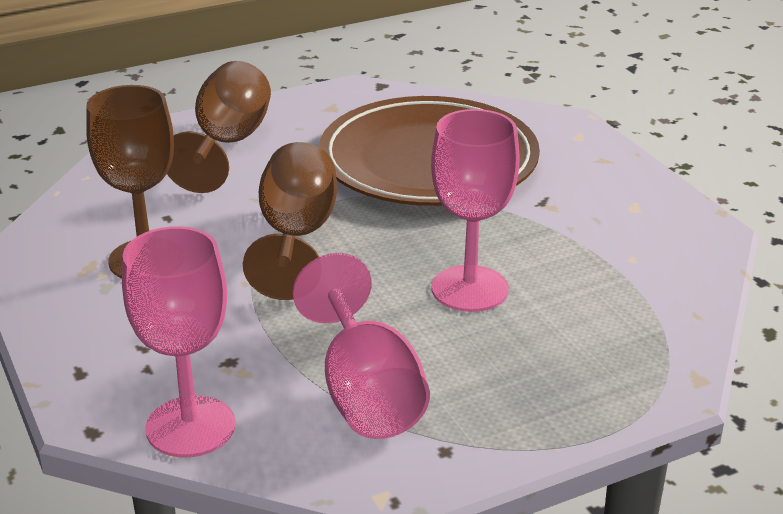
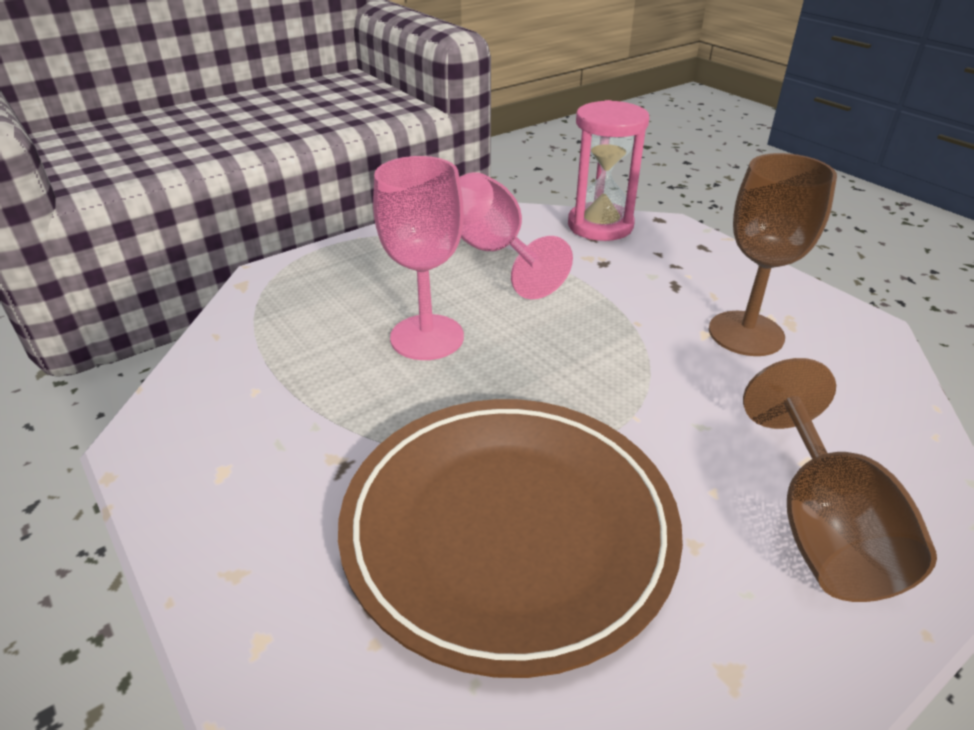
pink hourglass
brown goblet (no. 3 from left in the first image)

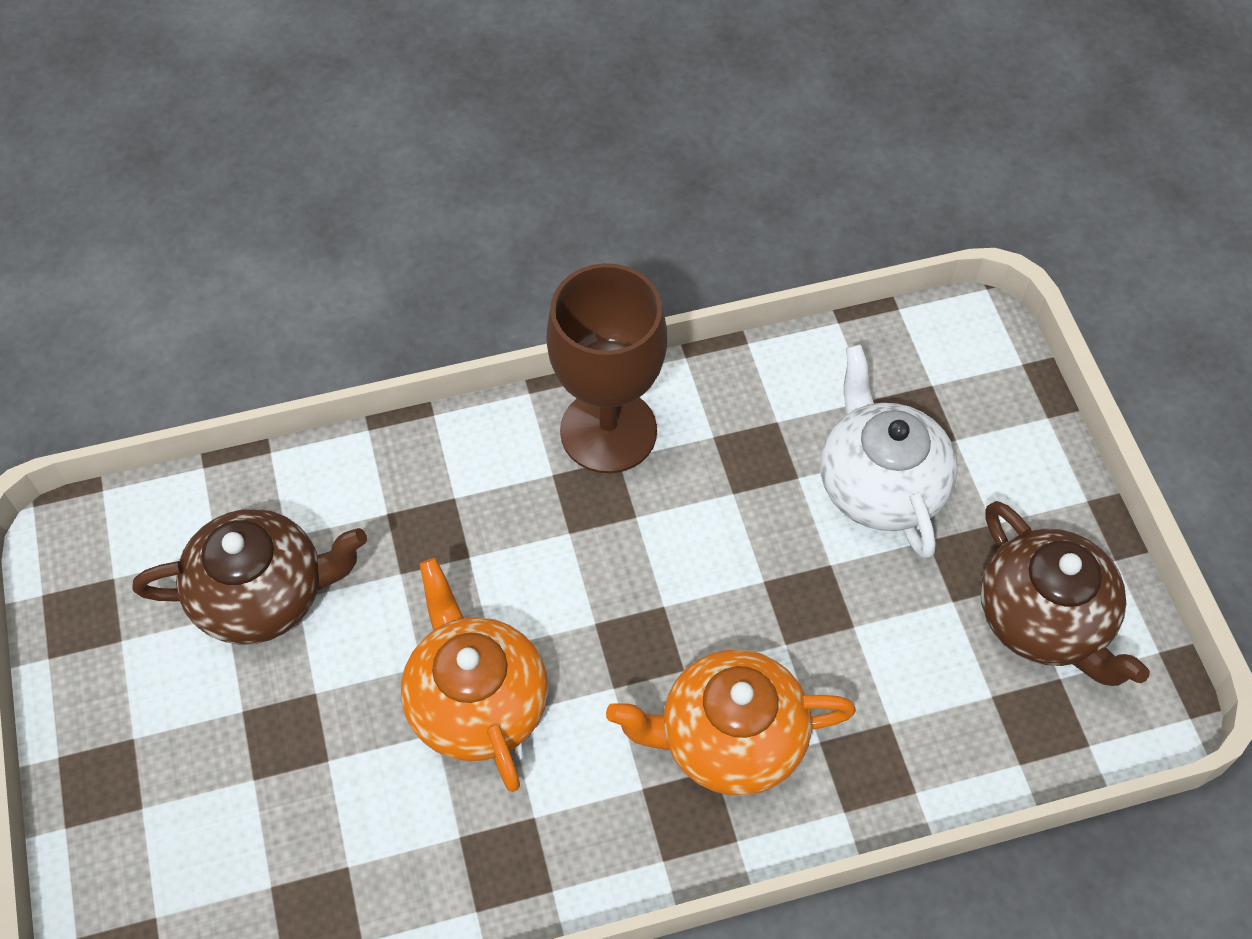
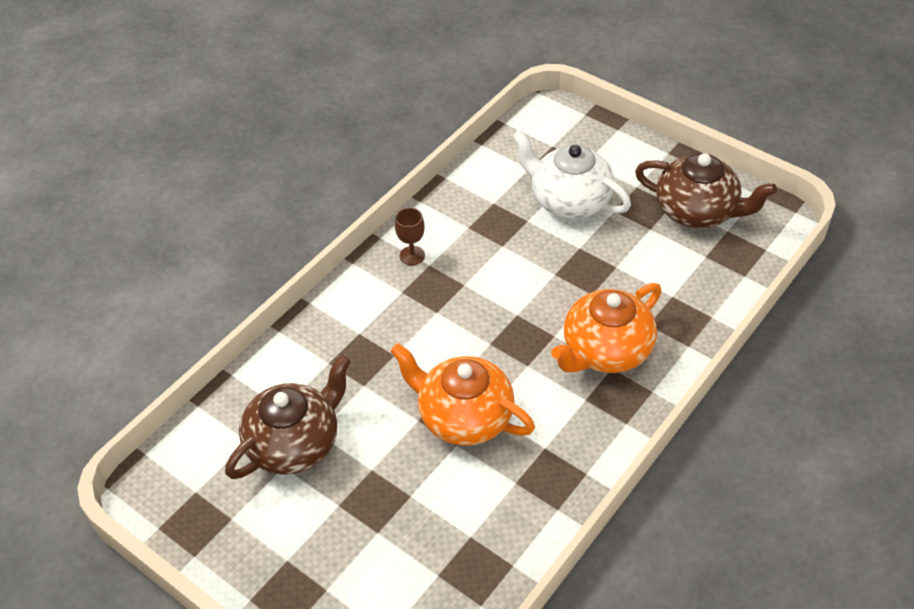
brown goblet

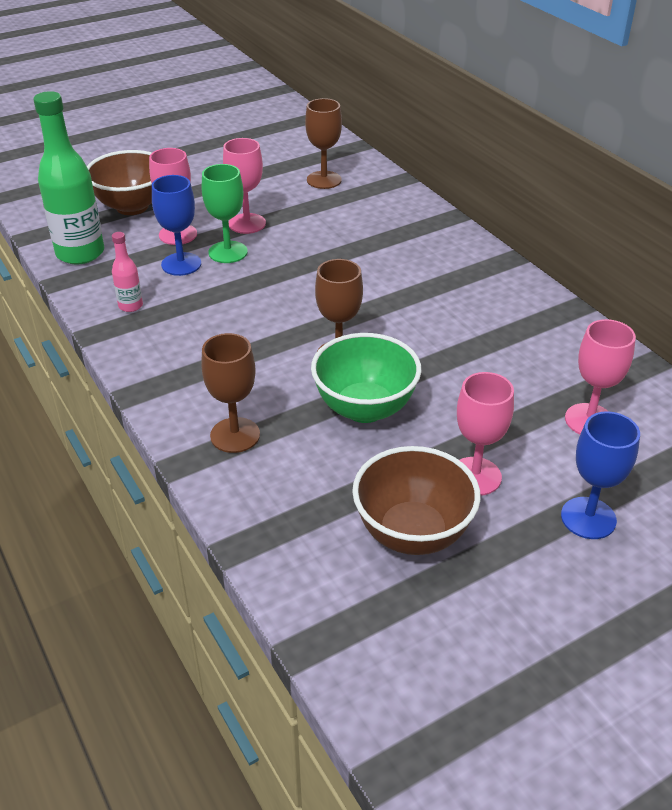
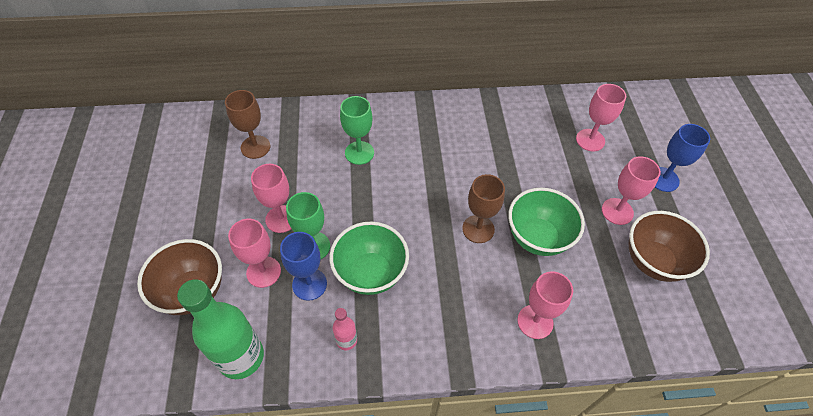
green bowl (no. 1 from left)
green goblet (no. 2 from left)
pink goblet (no. 3 from left)

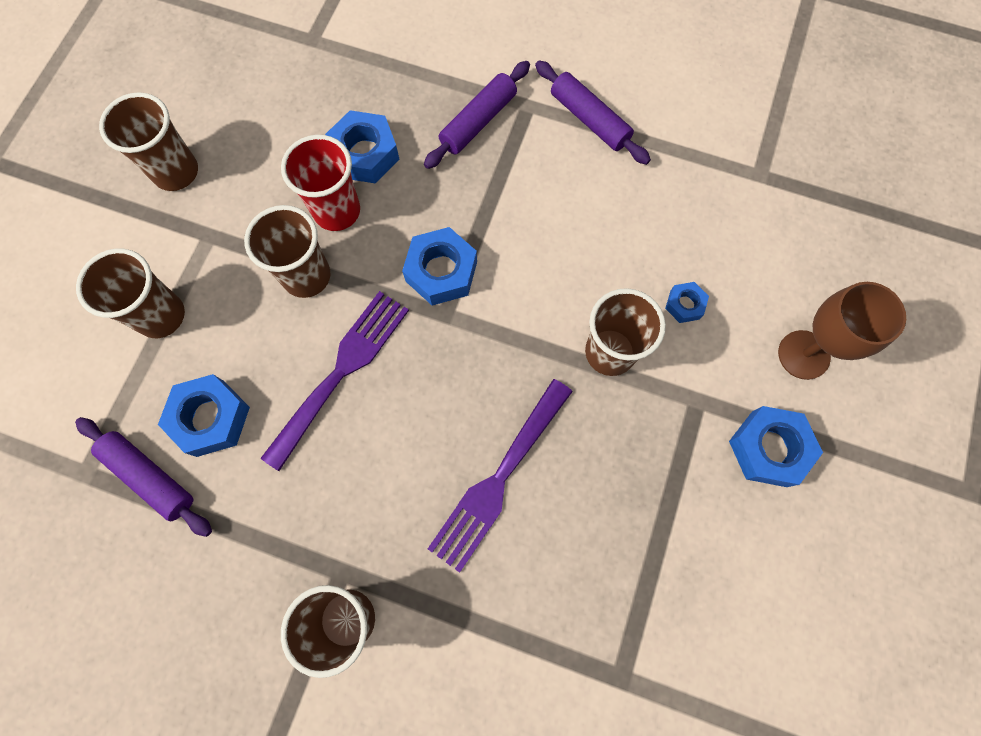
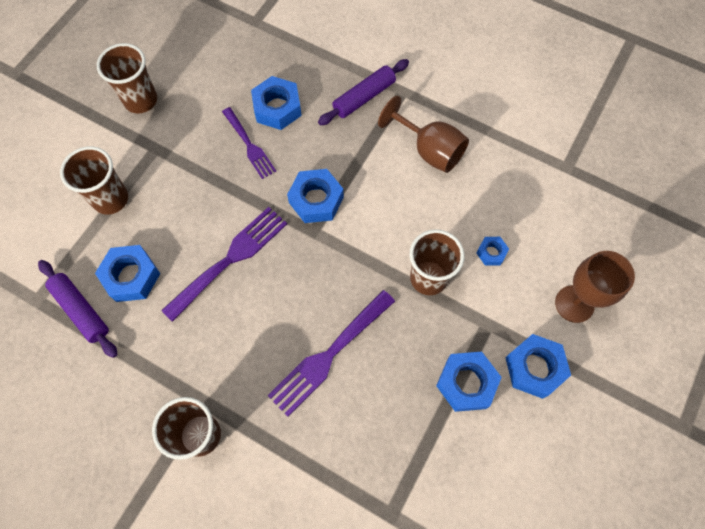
purple fork (no. 2 from left)
brown goblet (no. 1 from left)
blue nut (no. 4 from left)
brown cup (no. 3 from left in the first image)
purple rolling pin (no. 3 from left in the first image)

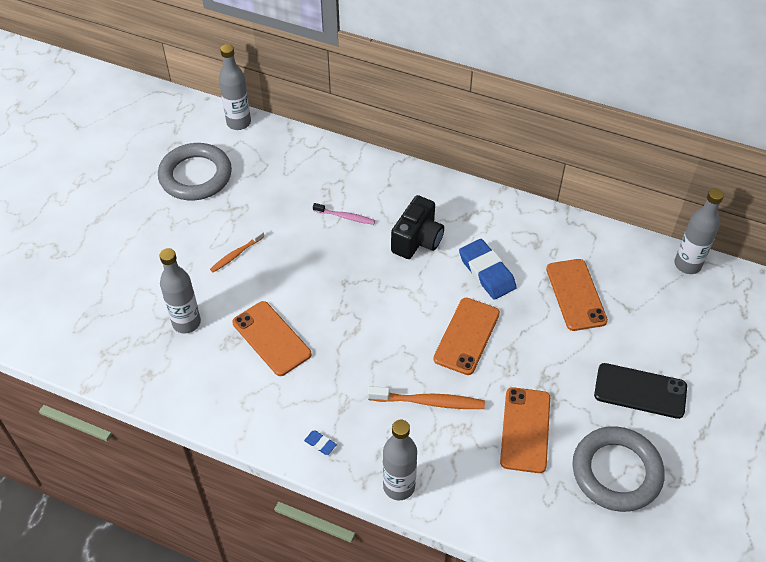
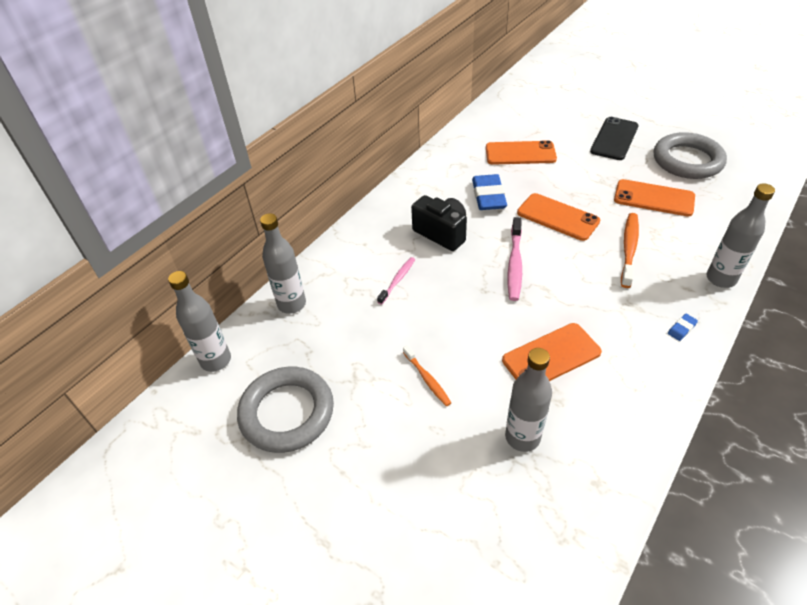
grey bottle (no. 2 from left)
blue eraser (no. 1 from left)
pink toothbrush (no. 2 from left)

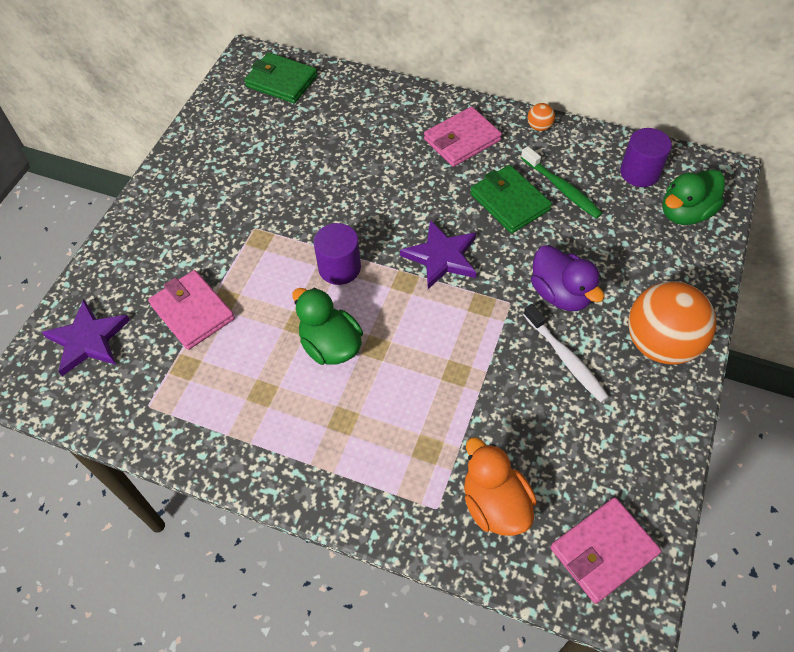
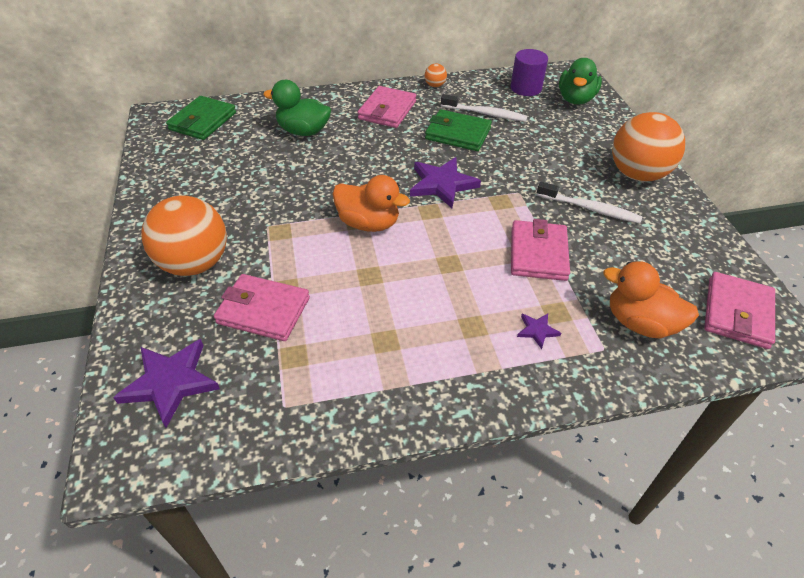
orange ball (no. 1 from left)
green wallet (no. 1 from left)
green duck (no. 1 from left)
orange duck (no. 1 from left)
white toothbrush (no. 1 from left)
pink wallet (no. 3 from left)
purple star (no. 3 from left)
purple duck

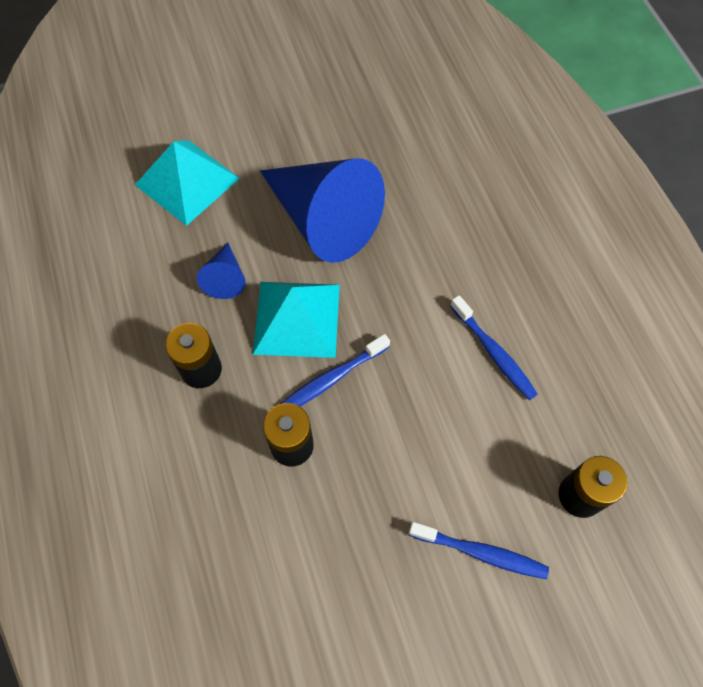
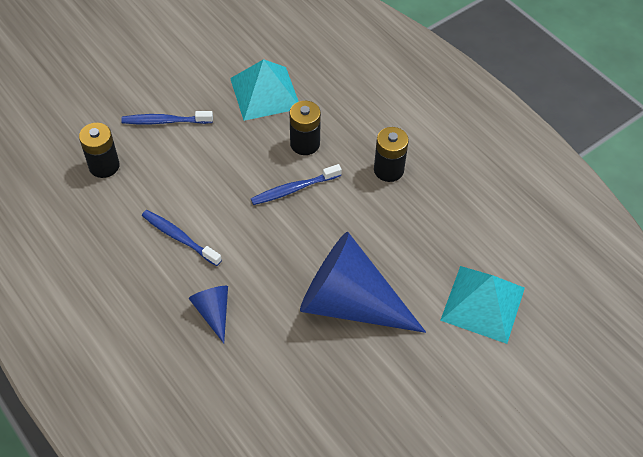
blue cone (no. 1 from left)
turquoise pyramid (no. 1 from left)
blue toothbrush (no. 3 from left)

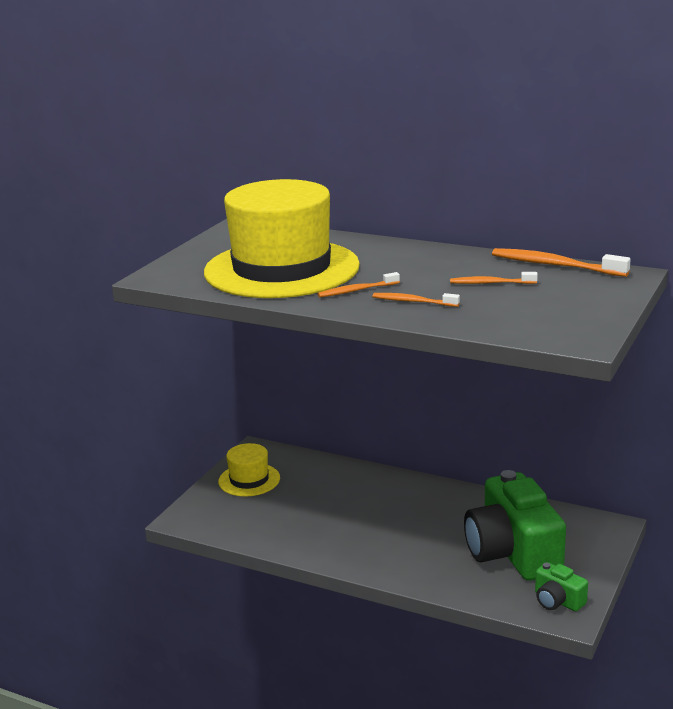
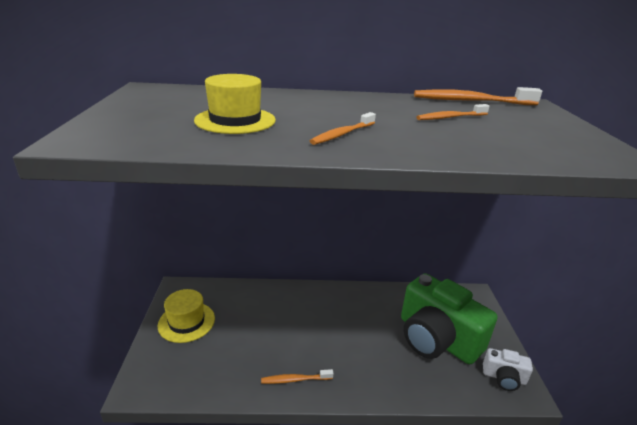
yellow hat (no. 2 from left)
orange toothbrush (no. 1 from left)
white camera

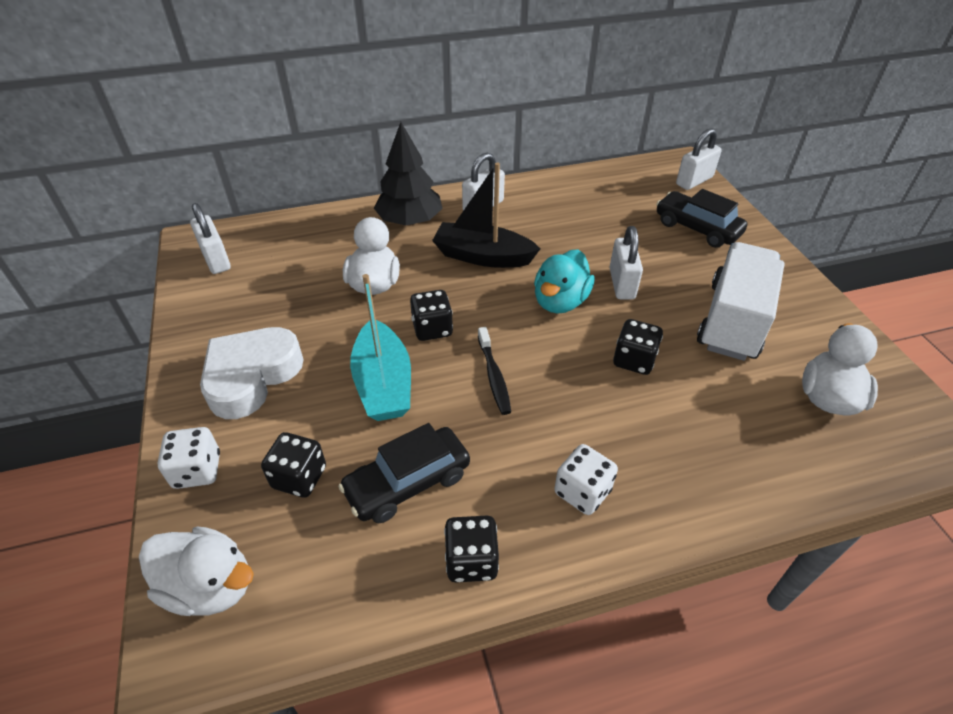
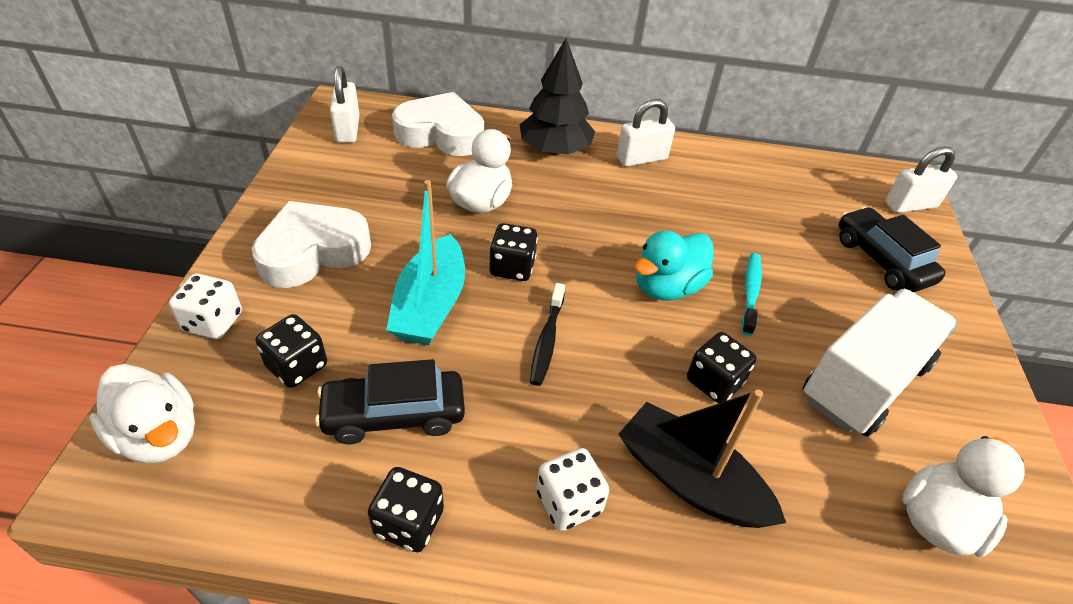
white heart (no. 2 from left)
black boat
turquoise toothbrush

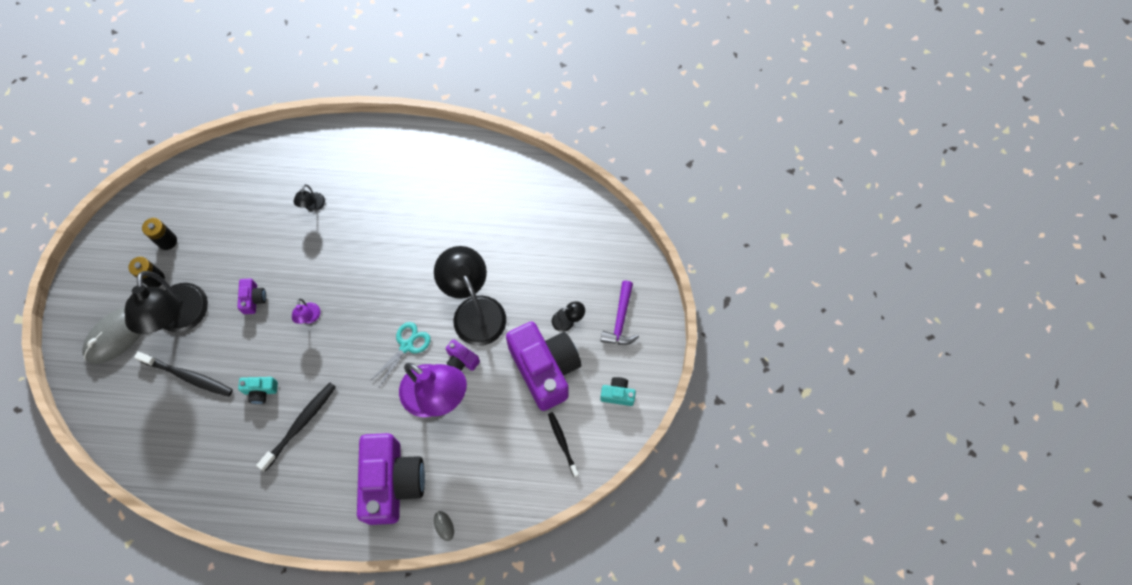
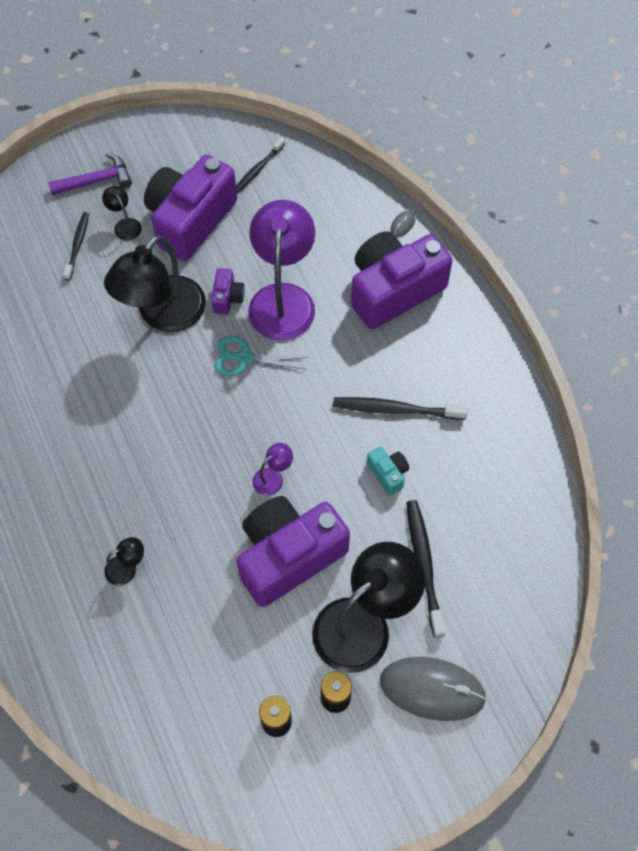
black toothbrush (no. 1 from left)
purple camera (no. 3 from left)
turquoise camera (no. 2 from left in the first image)

